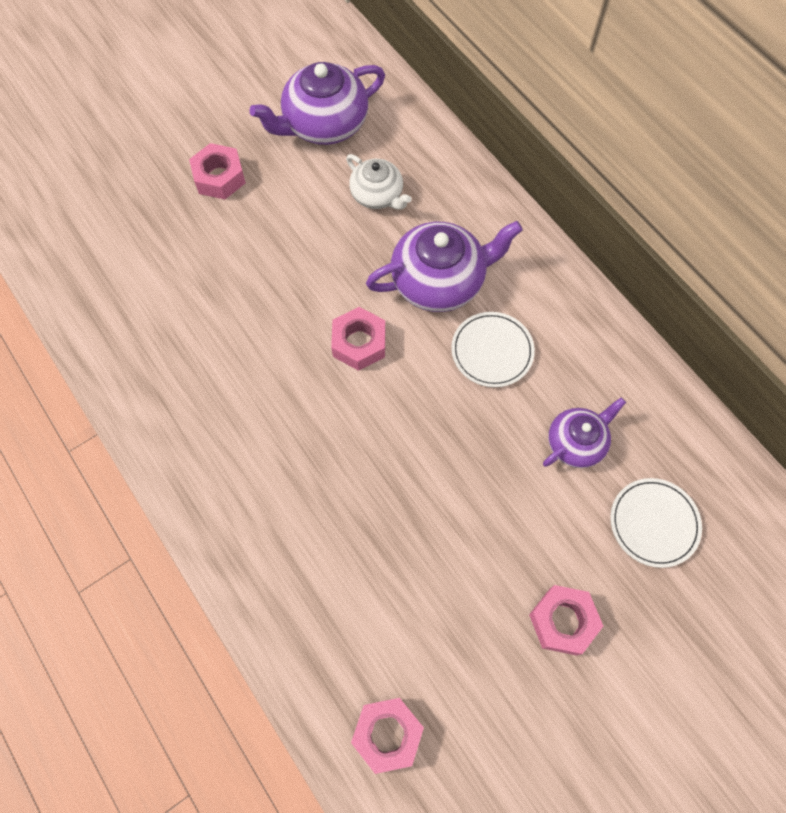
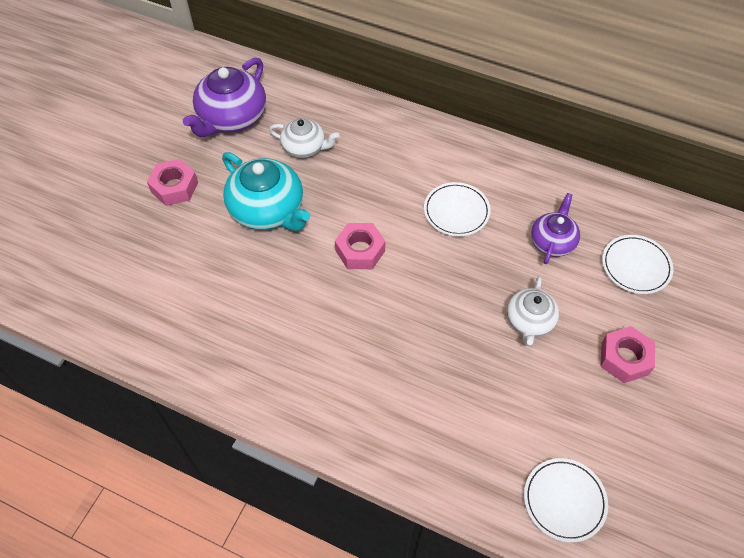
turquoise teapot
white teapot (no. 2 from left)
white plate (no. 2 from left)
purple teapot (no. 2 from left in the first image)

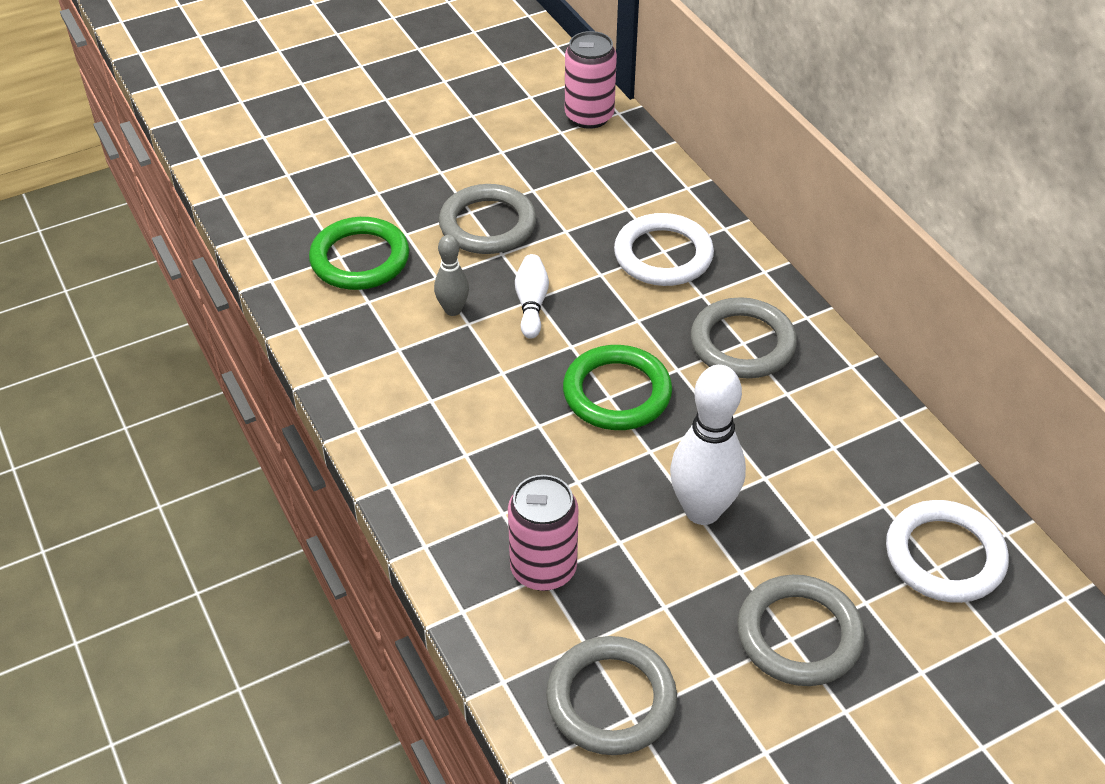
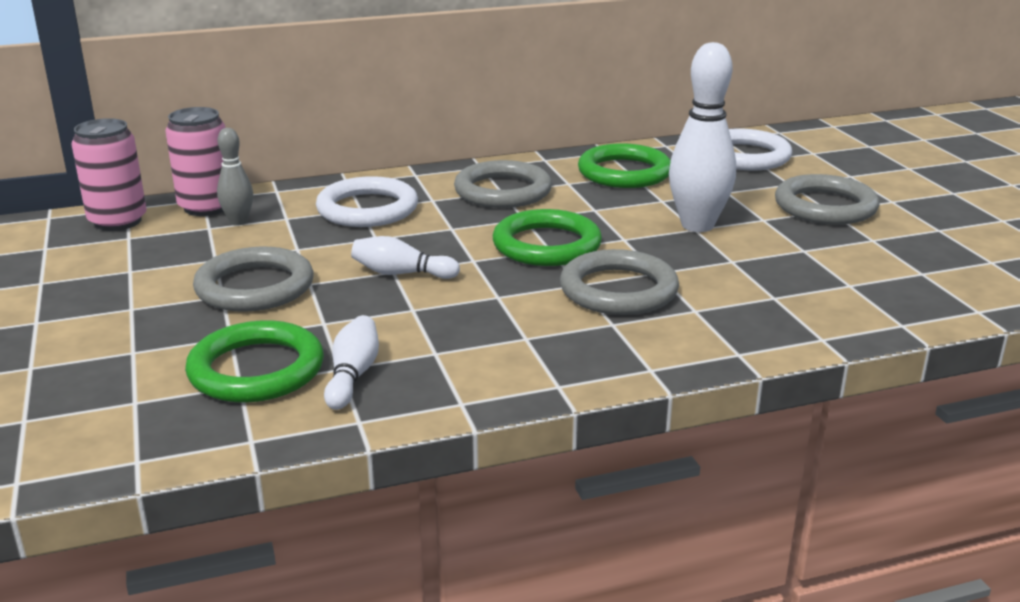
pink can (no. 2 from left)
grey bowling pin
white bowling pin (no. 1 from left)
grey ring (no. 3 from left)
green ring (no. 3 from left)

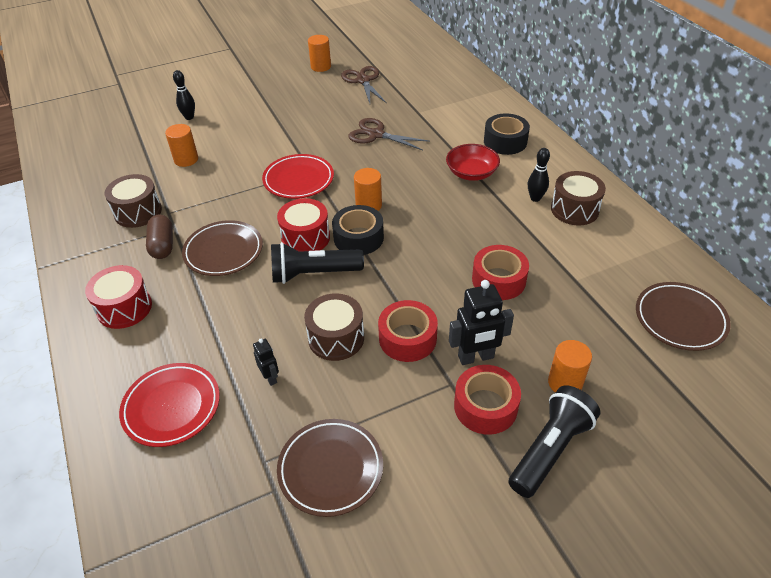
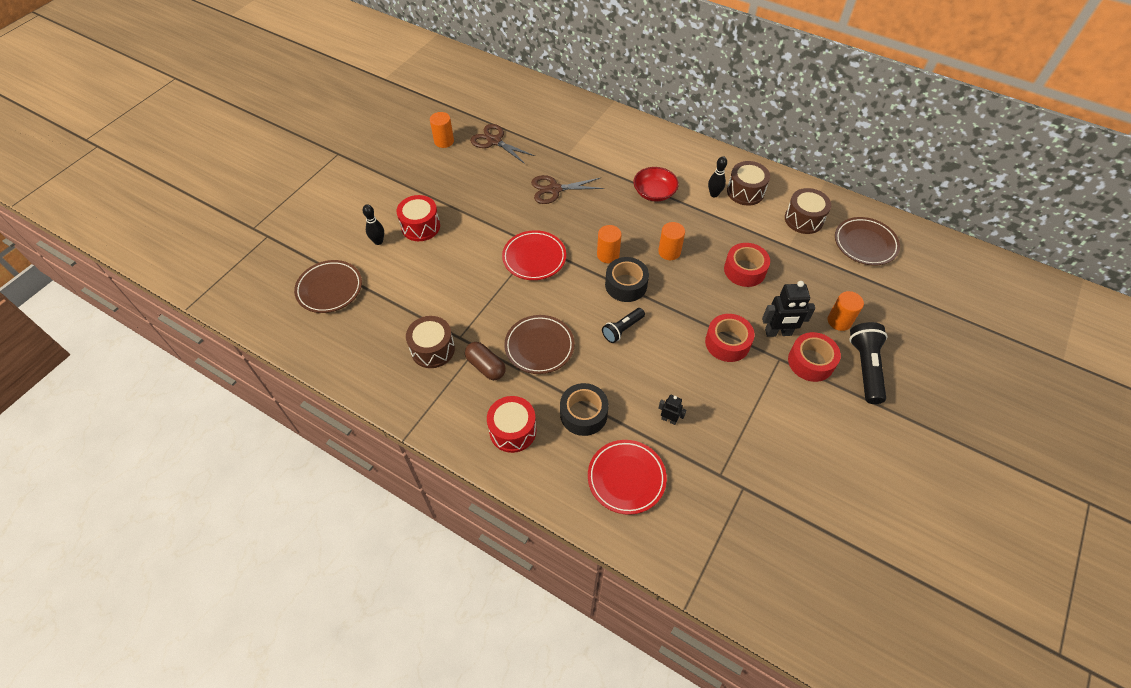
brown plate (no. 1 from left)
red drum (no. 1 from left)
black tape (no. 1 from left)
black flashlight (no. 1 from left)
orange cylinder (no. 3 from left)
black robot (no. 2 from left)
brown drum (no. 3 from left)

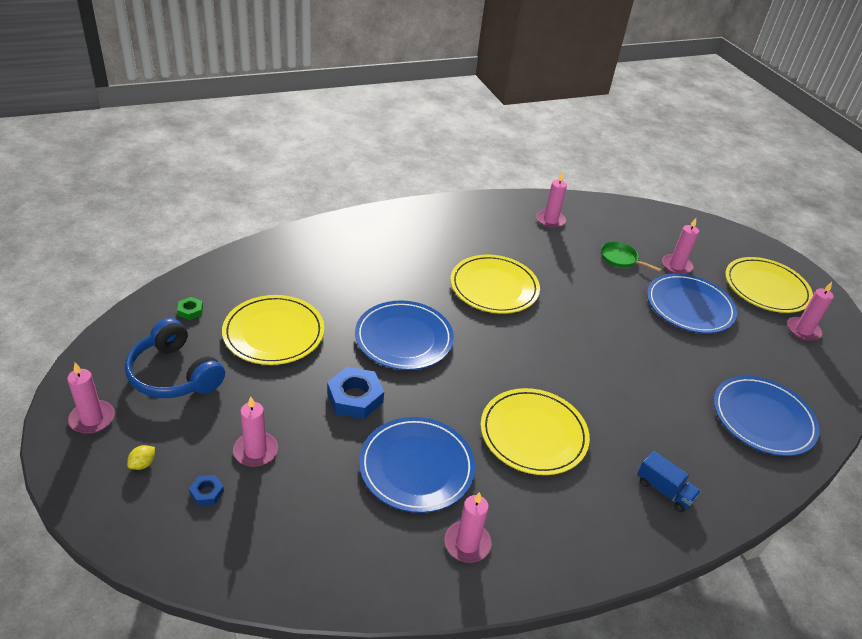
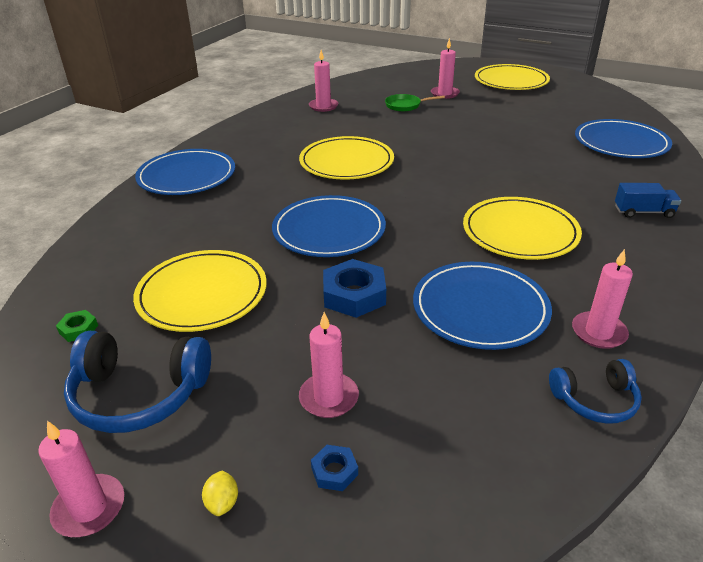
blue plate (no. 1 from left)
blue headphones (no. 2 from left)
pink candle (no. 6 from left in the first image)

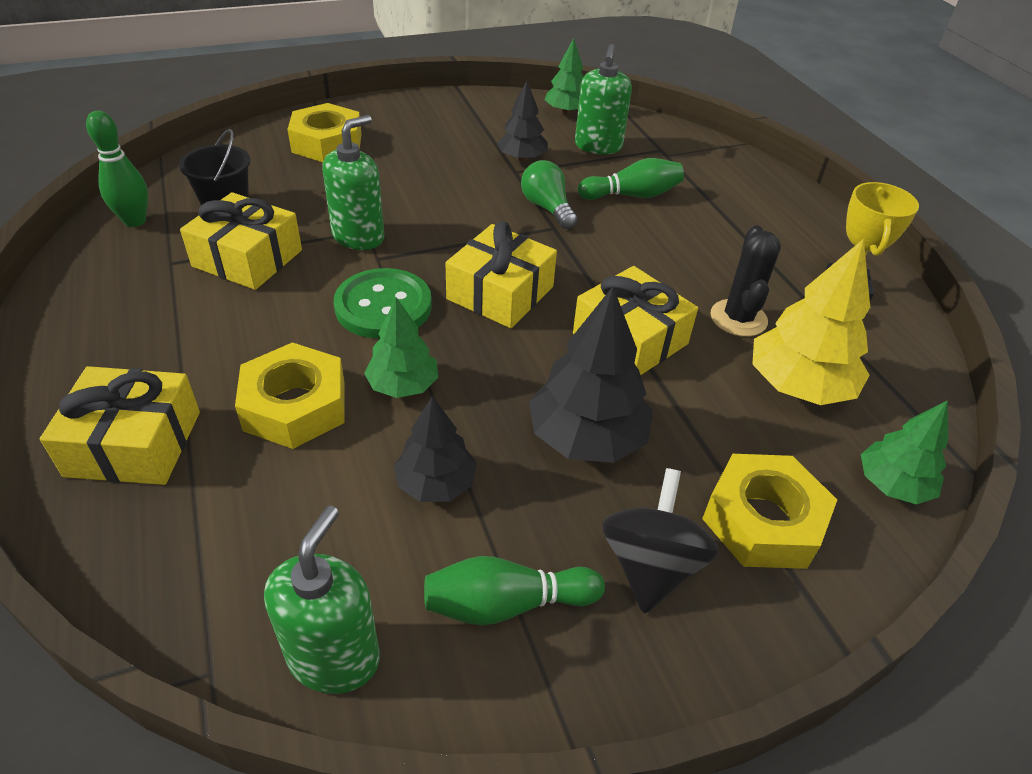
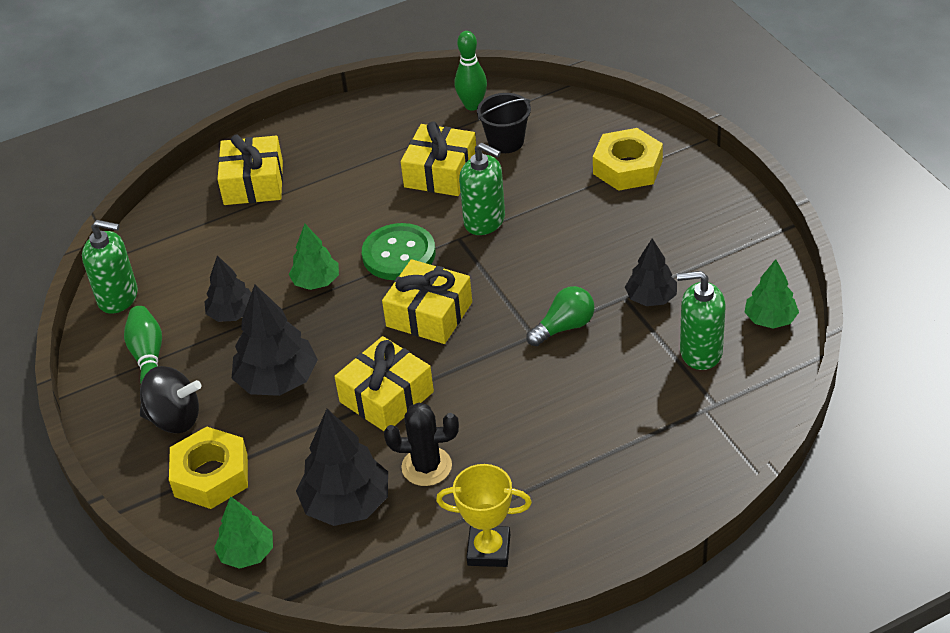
black tree (no. 3 from left)
yellow nut (no. 1 from left in the first image)
green bowling pin (no. 3 from left in the first image)

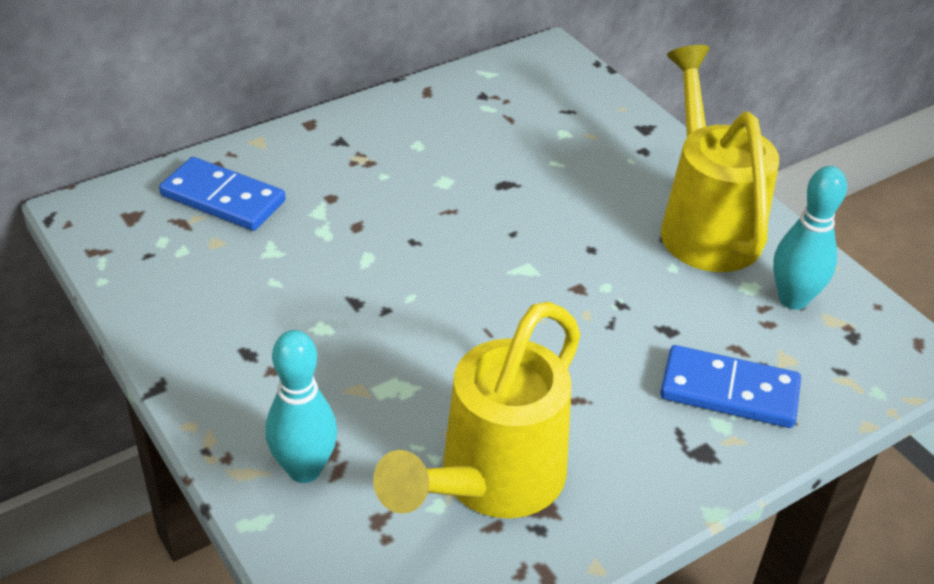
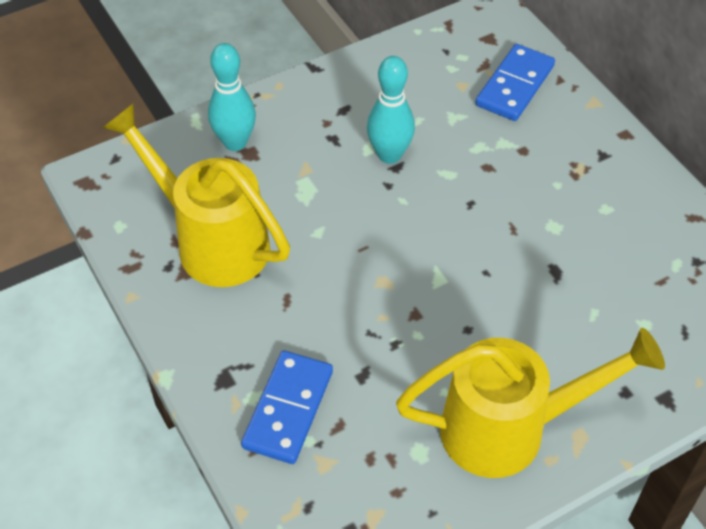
turquoise bowling pin (no. 2 from left)

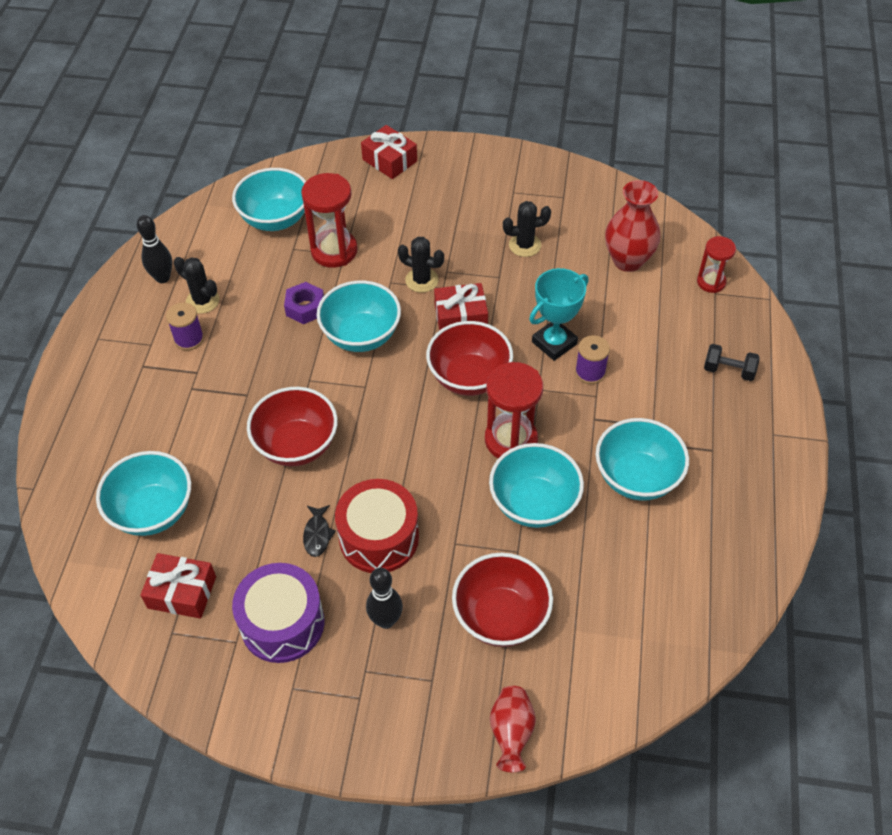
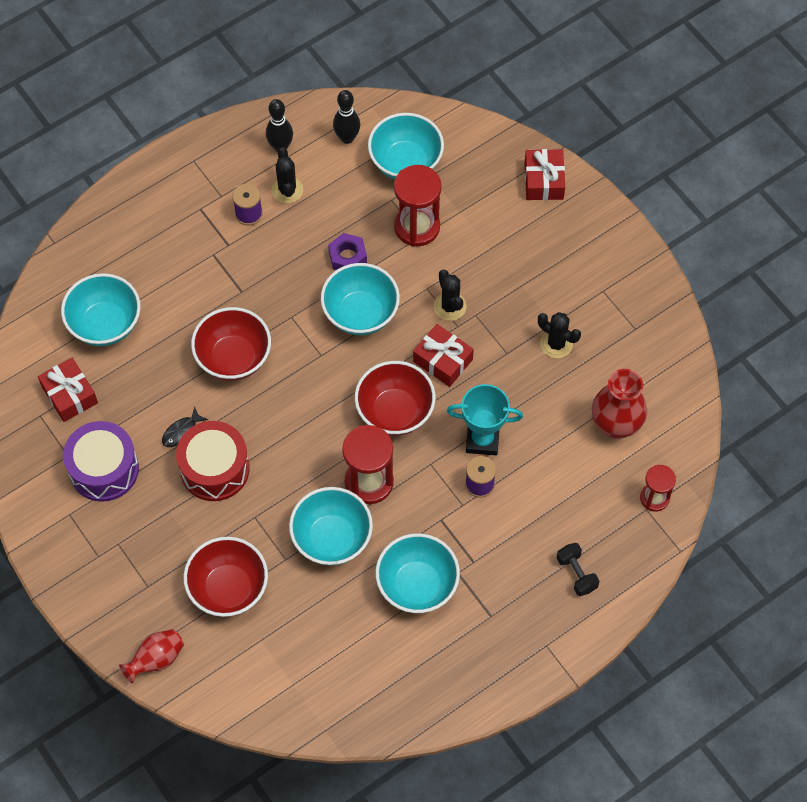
black bowling pin (no. 2 from left)

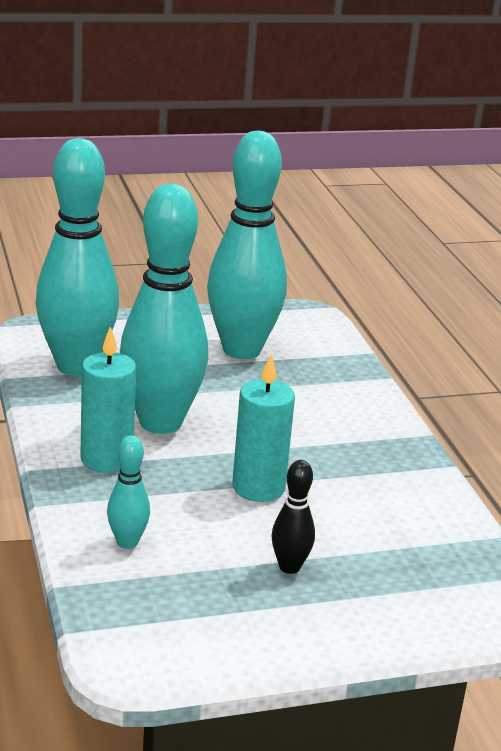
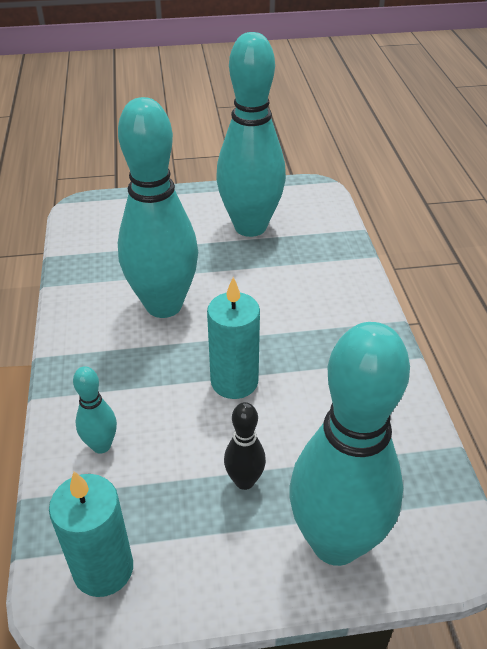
turquoise candle (no. 1 from left)
turquoise bowling pin (no. 4 from left)

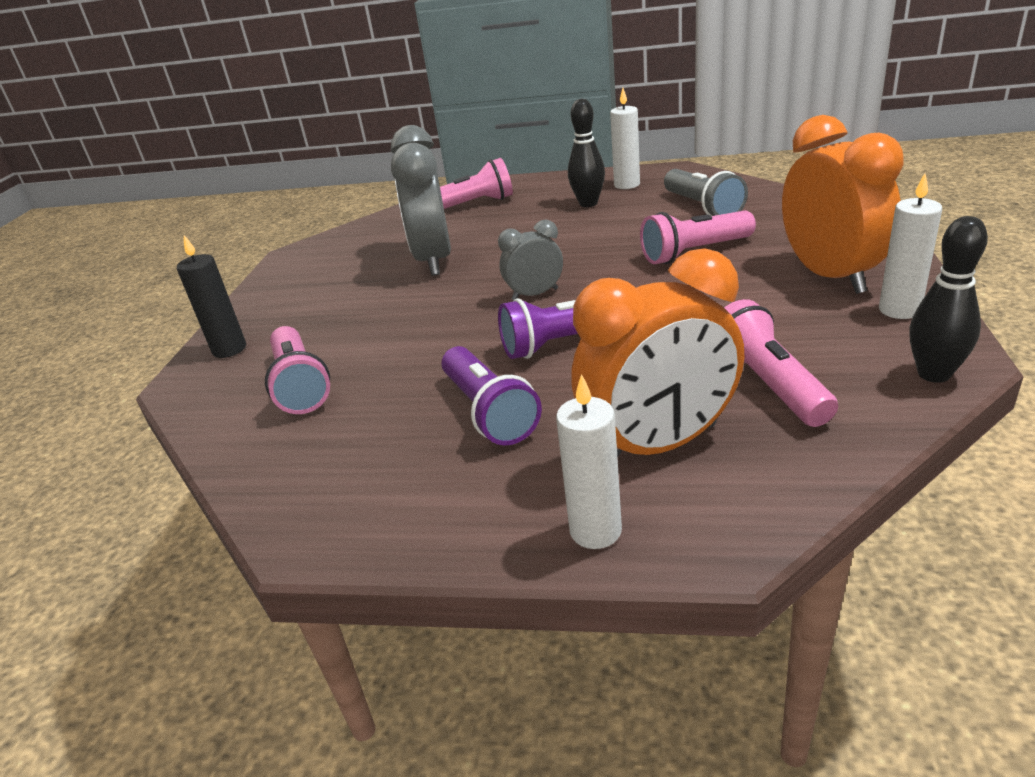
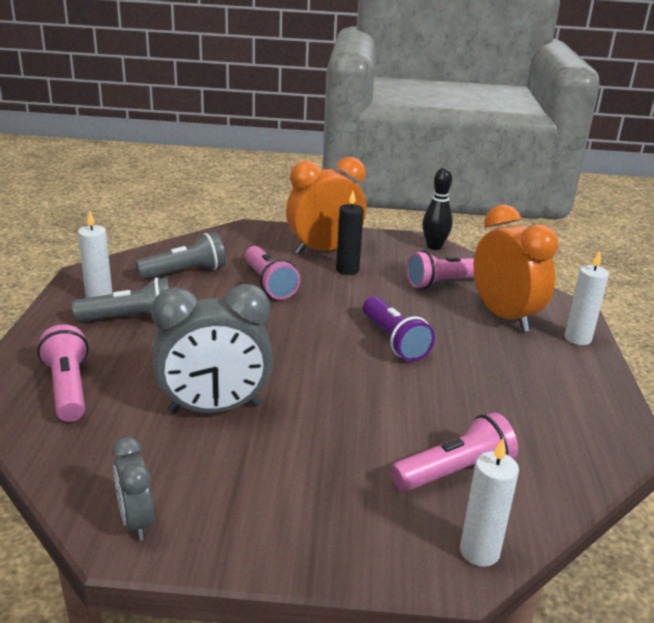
grey flashlight (no. 1 from left)
grey clock (no. 1 from left)
black candle
white candle (no. 2 from left)
purple flashlight (no. 1 from left in the first image)

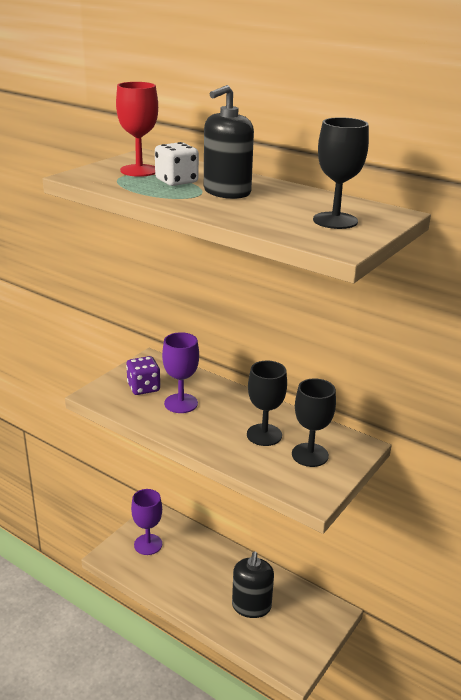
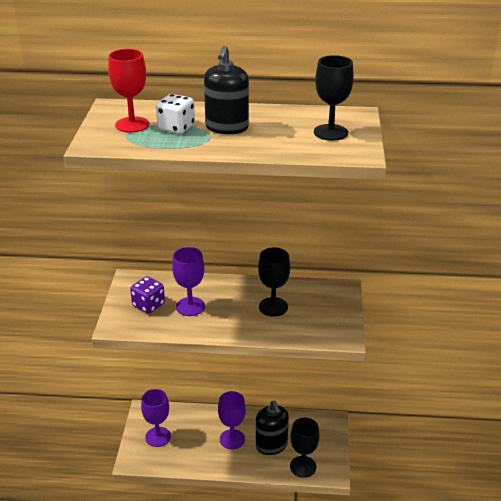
purple goblet (no. 3 from left)
black goblet (no. 2 from left)

